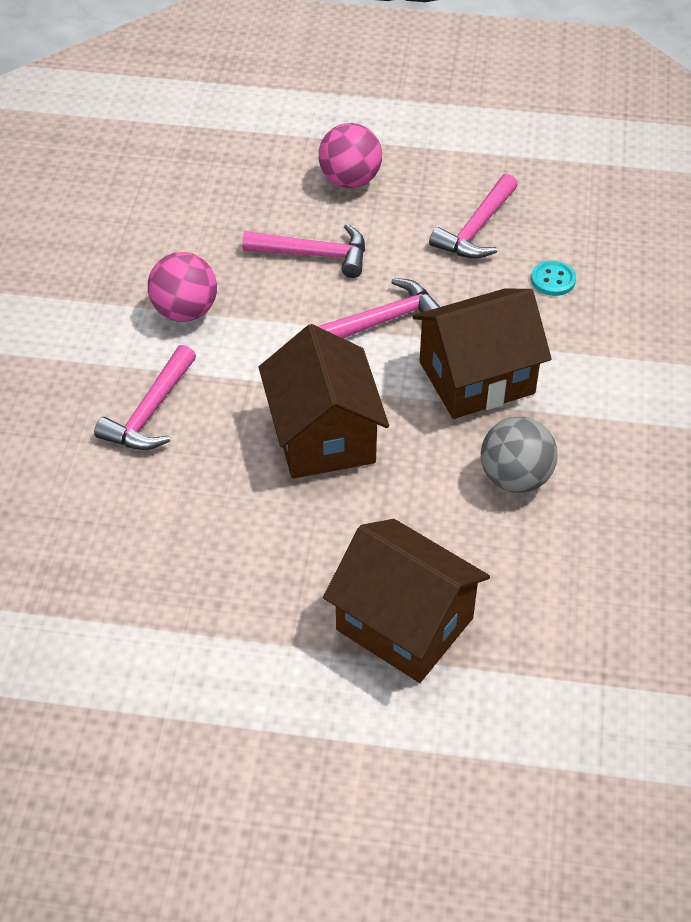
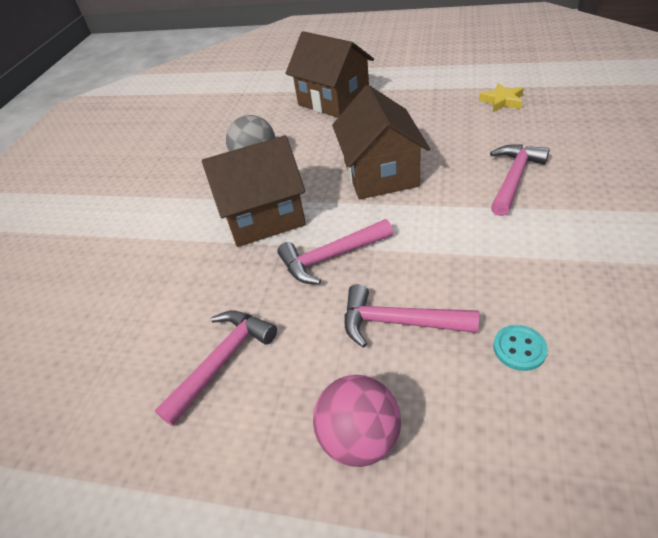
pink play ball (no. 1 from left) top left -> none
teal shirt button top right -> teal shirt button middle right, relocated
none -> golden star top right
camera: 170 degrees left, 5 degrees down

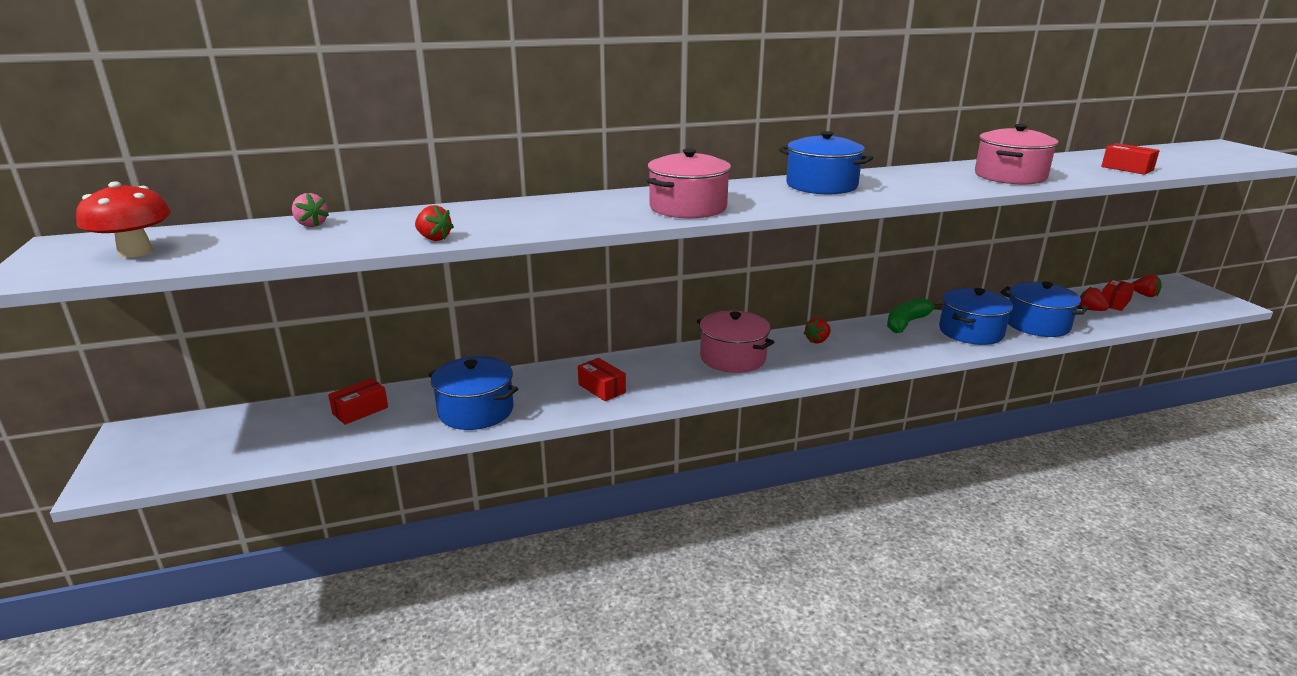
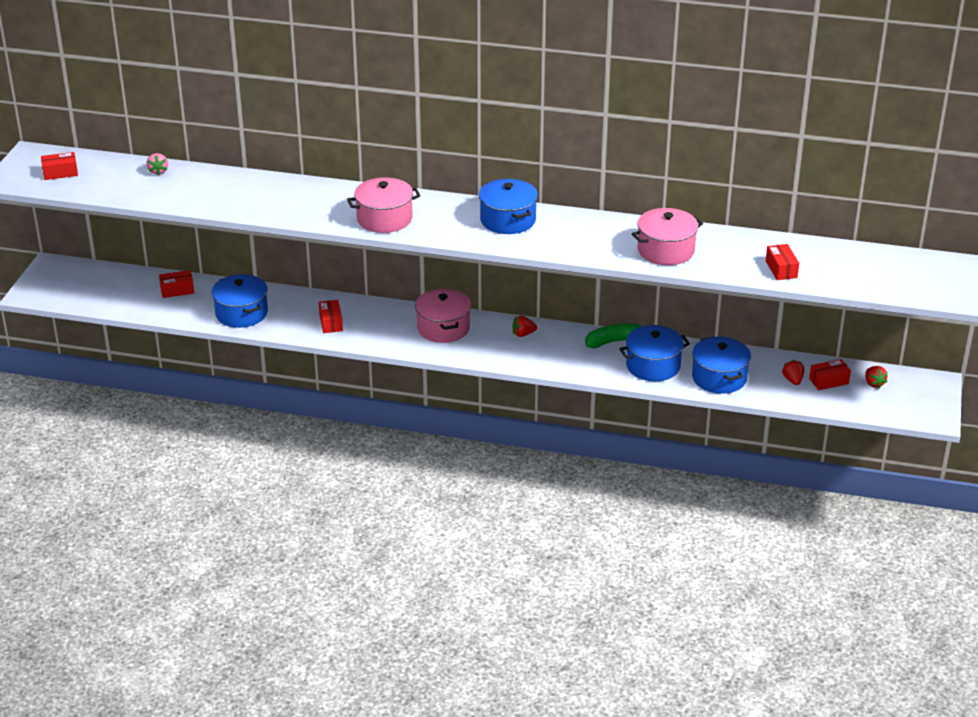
red toadstool top left -> red box (no. 1 from left) top left
red berry (no. 1 from left) top centre -> none
camera: 30 degrees right, 10 degrees up

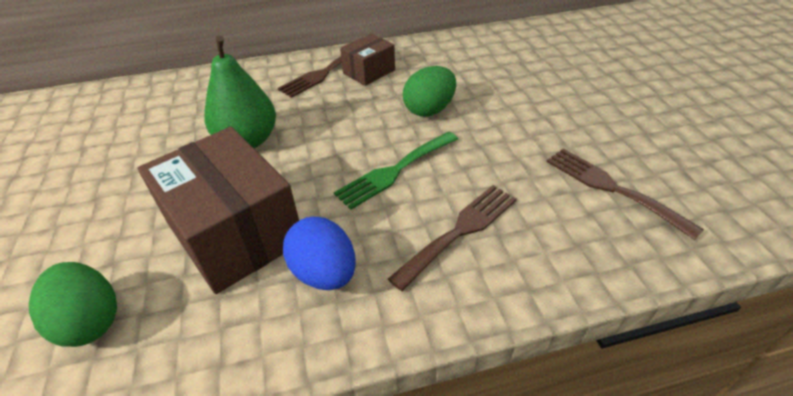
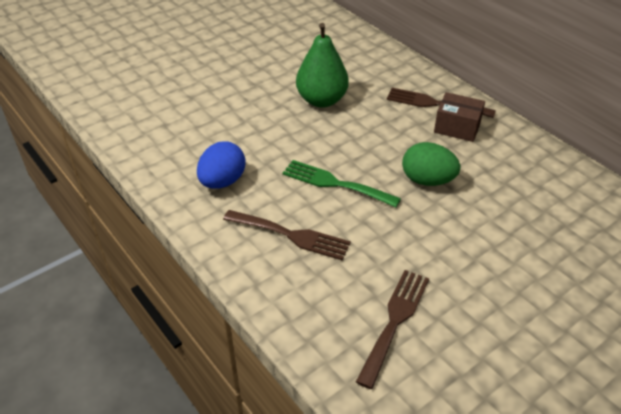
emerald egg shape (no. 1 from left) bottom left -> none
russet box (no. 1 from left) middle left -> none
camera: 65 degrees right, 0 degrees up

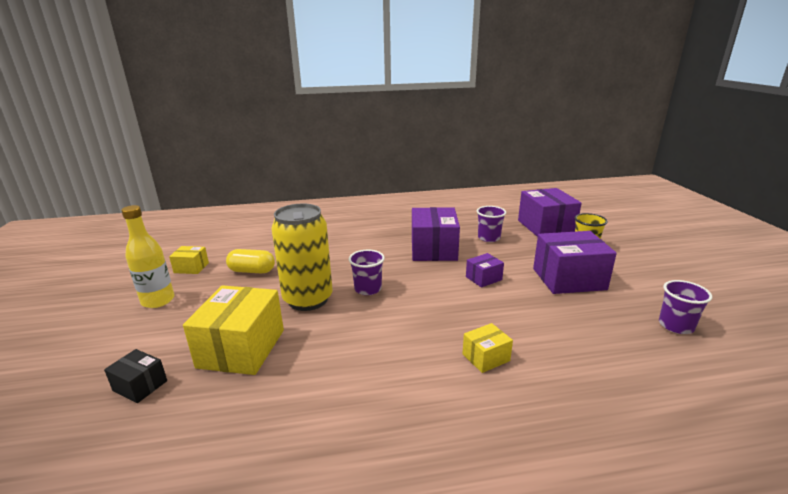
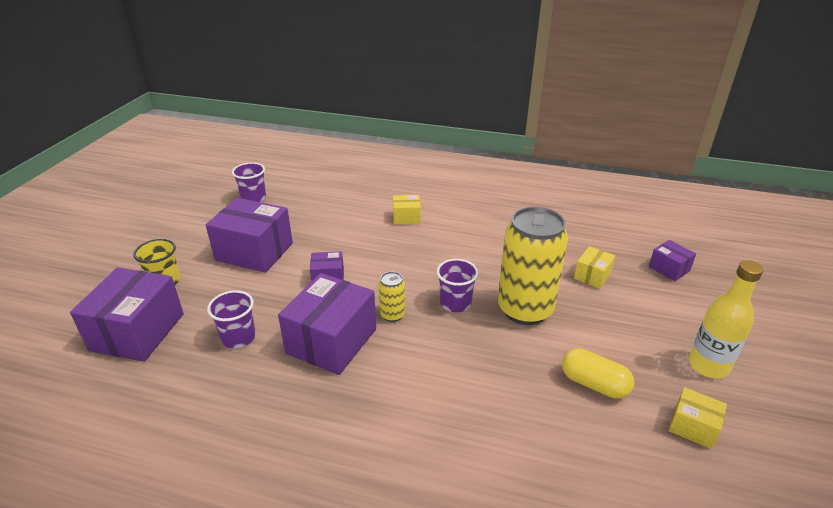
ebony box bottom left -> royal purple box (no. 5 from left) middle right
golden box (no. 2 from left) bottom left -> golden box (no. 2 from left) middle right, x0.49
none -> golden tin (no. 1 from left) centre
camera: 155 degrees left, 10 degrees up

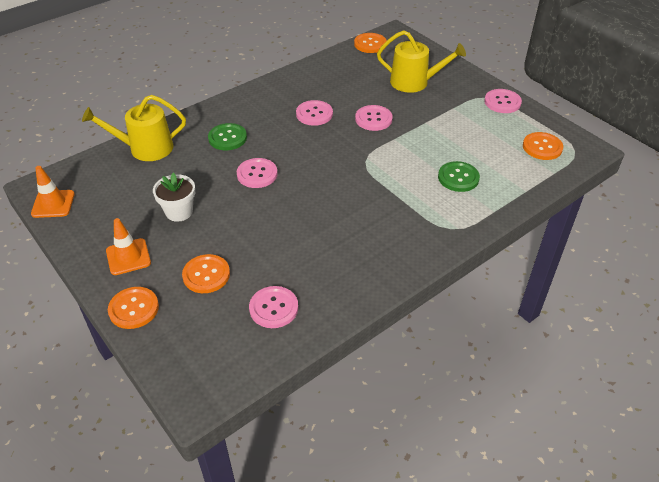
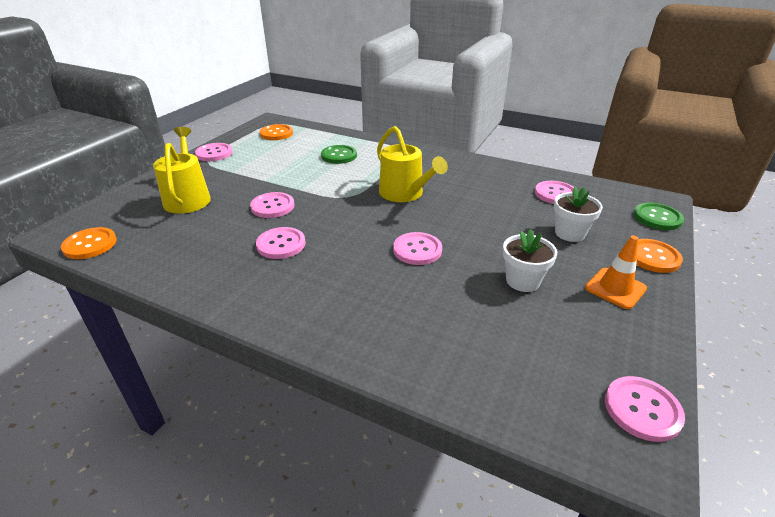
orange safety cone (no. 1 from left) middle left -> pink shirt button (no. 6 from left) bottom right
golden watering can (no. 1 from left in the first image) top left -> golden watering can (no. 2 from left) top centre, relocated
orange shirt button (no. 2 from left) middle left -> white flower pot (no. 2 from left) middle right
emerald shirt button (no. 1 from left in the first image) top centre -> emerald shirt button (no. 2 from left) middle right, relocated
camera: 115 degrees left, 10 degrees down

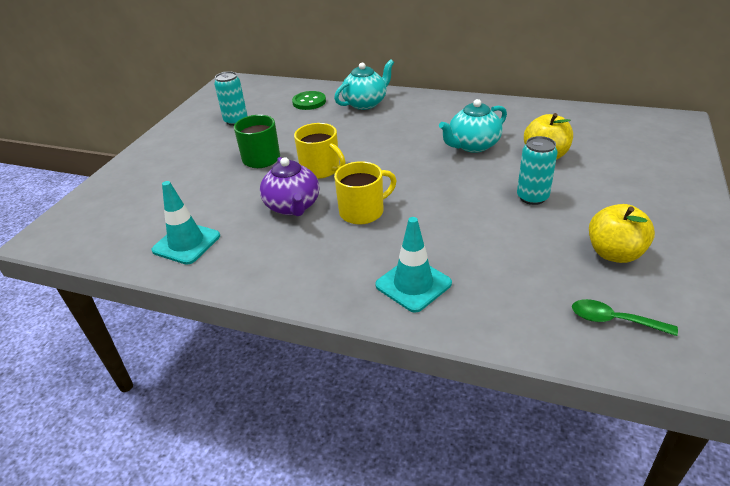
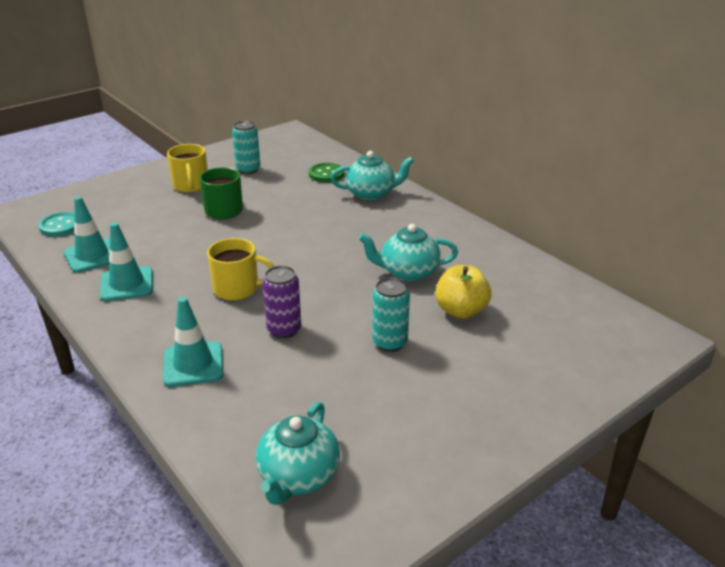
royal purple tea pot centre -> none
golden mug (no. 1 from left) top centre -> golden mug (no. 1 from left) top left, relocated
emerald spoon middle right -> teal tea pot (no. 1 from left) bottom centre
golden apple (no. 2 from left) middle right -> none
none -> teal shirt button middle left
none -> teal safety cone (no. 2 from left) middle left
none -> royal purple tin centre
camera: 30 degrees right, 5 degrees down

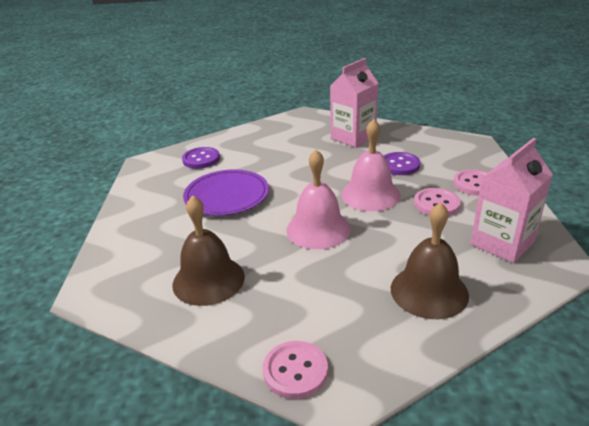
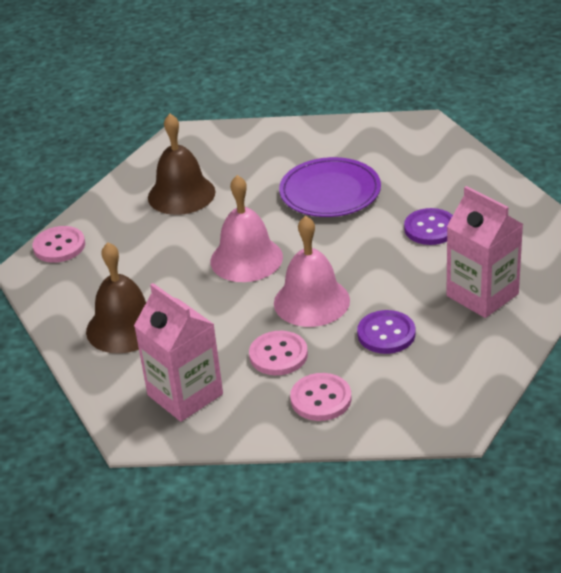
royal purple shirt button (no. 1 from left in the first image) centre -> royal purple shirt button (no. 2 from left) middle right, relocated
camera: 95 degrees right, 5 degrees up

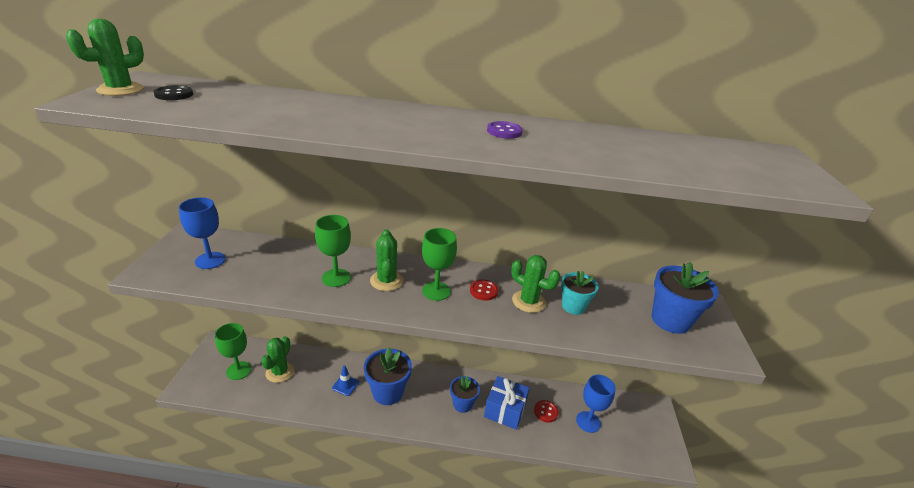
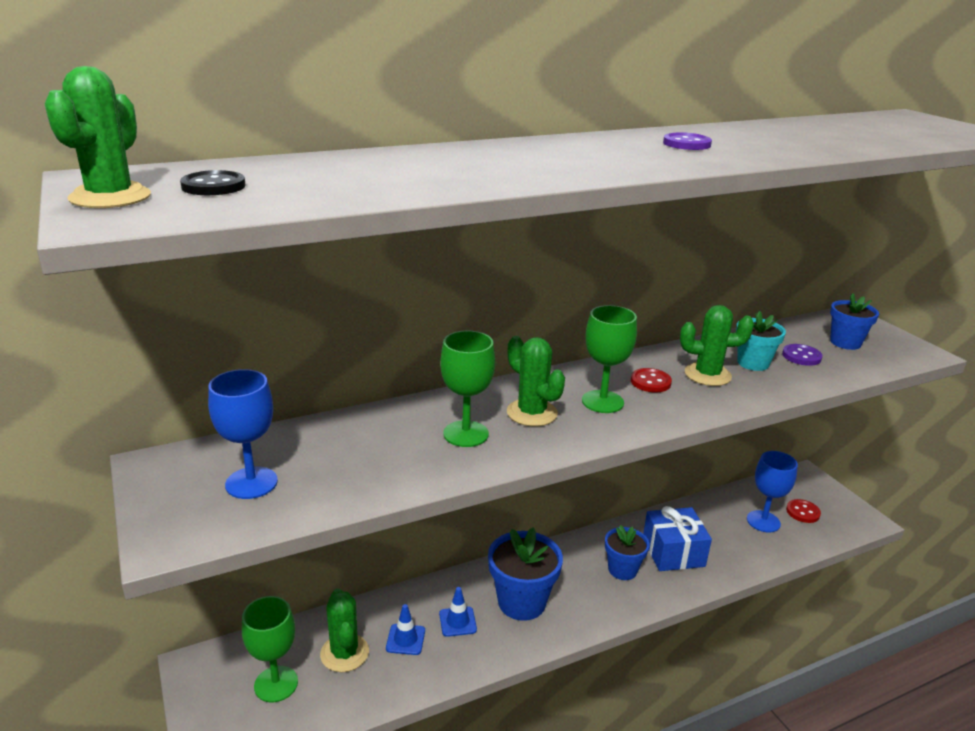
red shirt button (no. 2 from left) bottom centre -> red shirt button (no. 2 from left) bottom right, relocated
cobalt flower pot (no. 3 from left) middle right, x0.64
none -> cobalt safety cone (no. 1 from left) bottom centre
none -> royal purple shirt button (no. 2 from left) middle right
camera: 30 degrees left, 5 degrees down

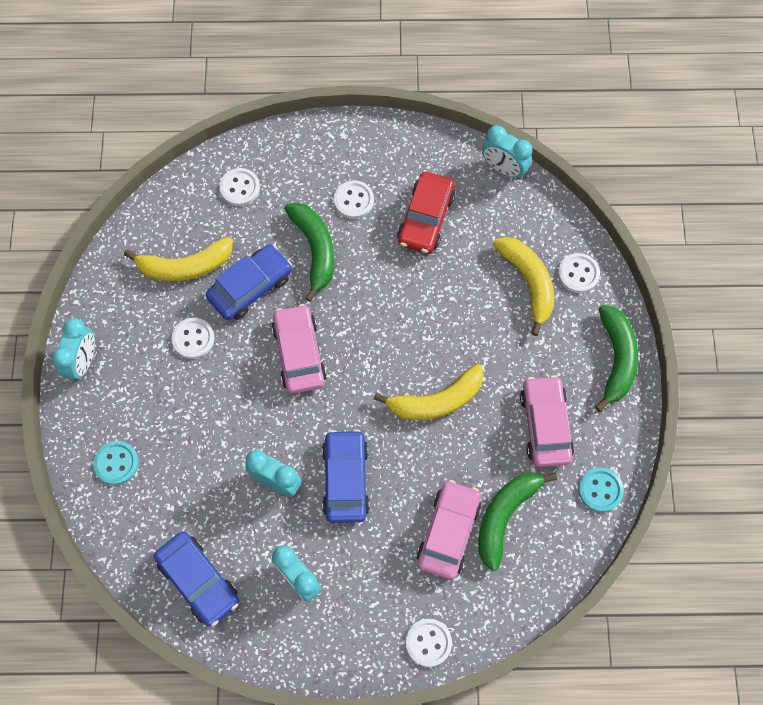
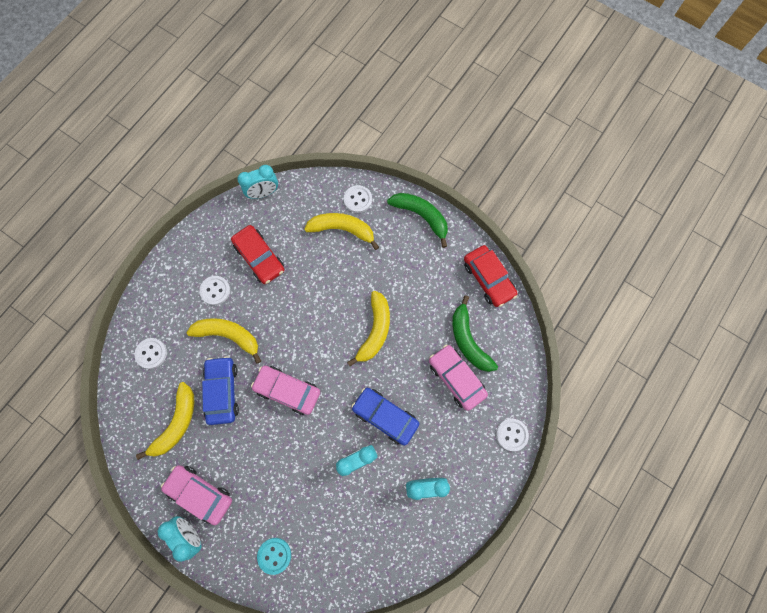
cobalt automobile (no. 1 from left) bottom left -> none
white shirt button (no. 1 from left) middle left -> none
emerald toy banana (no. 1 from left) centre -> golden toy banana (no. 2 from left) middle left
pink automobile (no. 3 from left in the first image) middle right -> pink automobile (no. 1 from left) bottom left, relocated
teal shirt button (no. 2 from left) bottom right -> red automobile (no. 2 from left) centre
camera: 55 degrees left, 5 degrees up

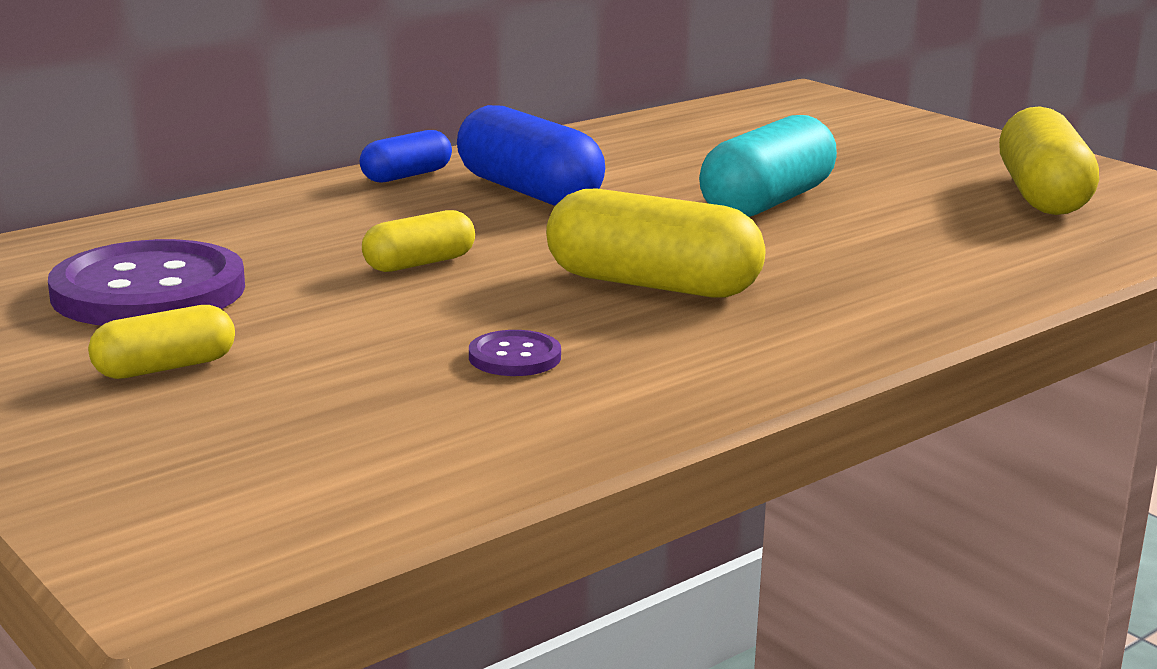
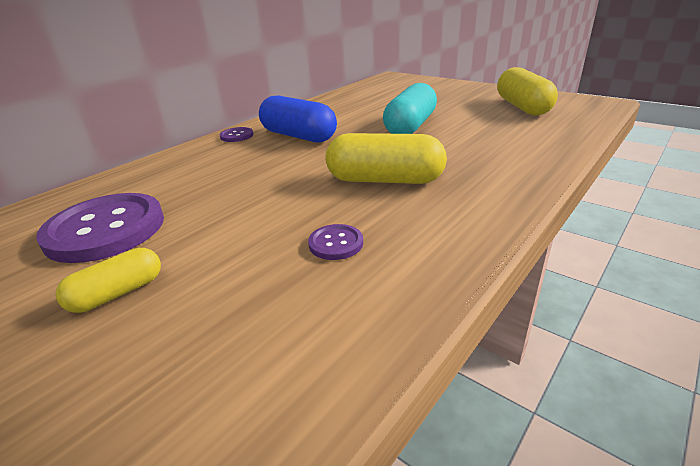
cobalt pill shape (no. 1 from left) top centre -> royal purple shirt button (no. 2 from left) top centre
golden pill shape (no. 2 from left) centre -> none
camera: 10 degrees left, 10 degrees up

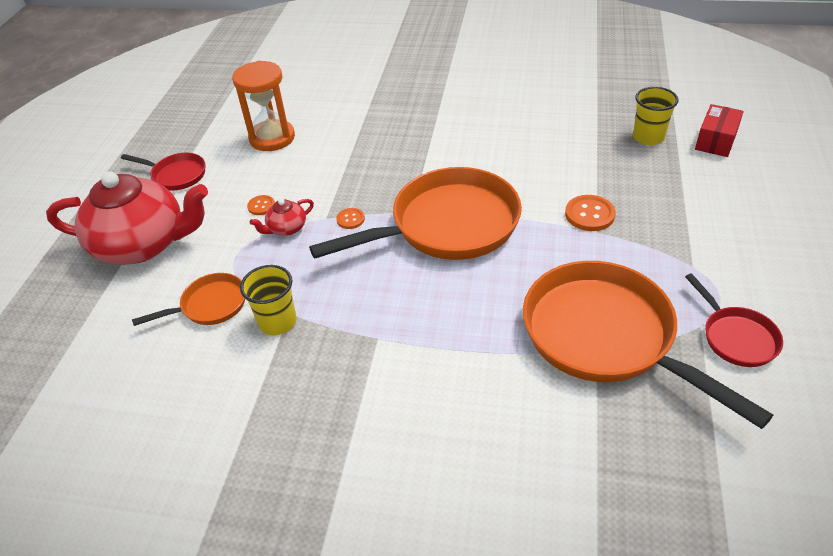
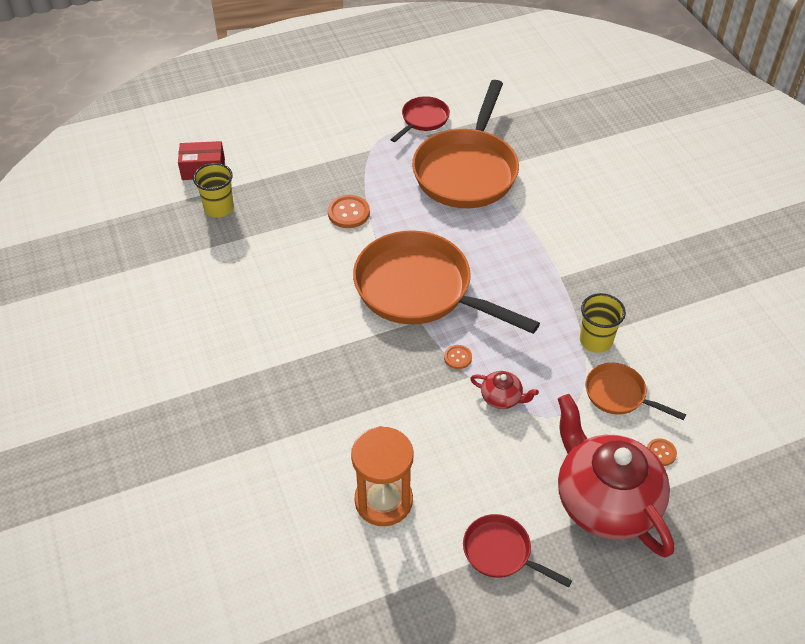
red pan (no. 1 from left in the first image) top left -> red pan (no. 2 from left) bottom centre, 45 degrees counterclockwise
orange shirt button (no. 1 from left in the first image) middle left -> orange shirt button (no. 3 from left) bottom right, relocated
camera: 125 degrees left, 5 degrees up

